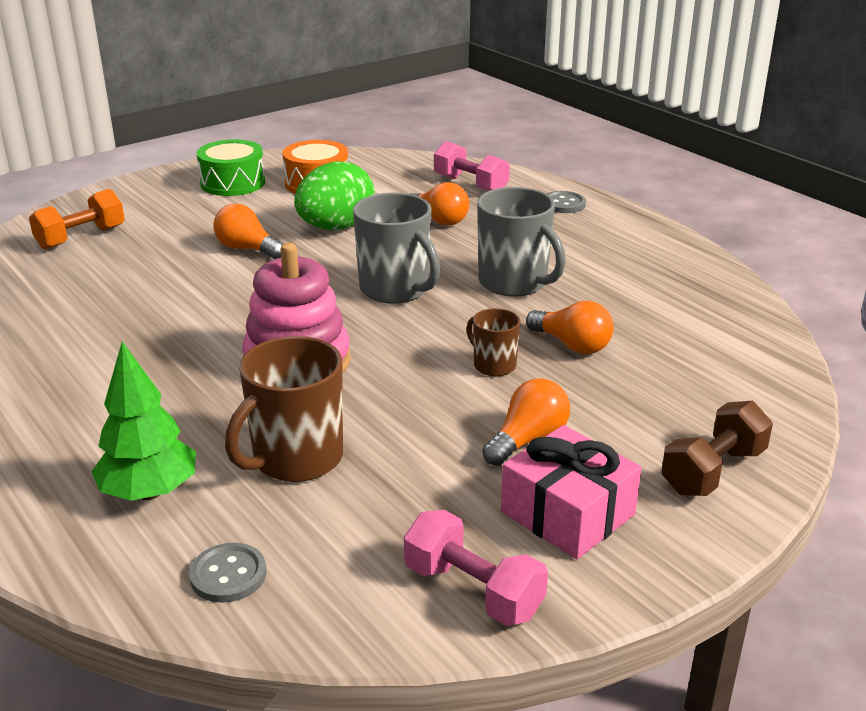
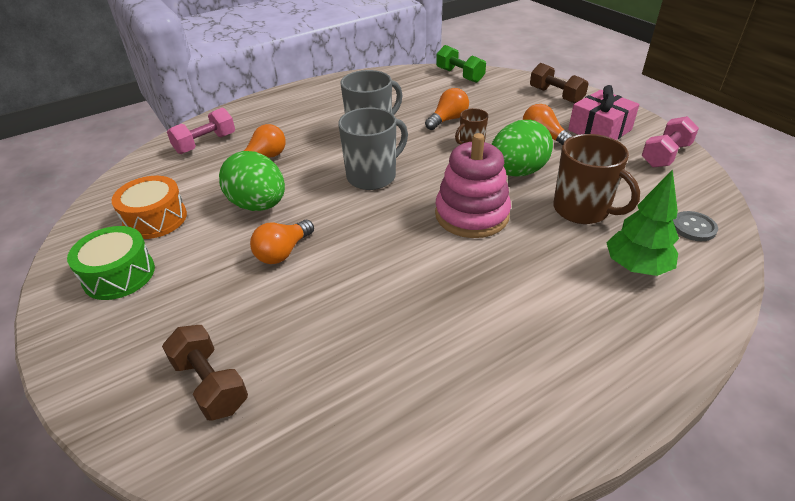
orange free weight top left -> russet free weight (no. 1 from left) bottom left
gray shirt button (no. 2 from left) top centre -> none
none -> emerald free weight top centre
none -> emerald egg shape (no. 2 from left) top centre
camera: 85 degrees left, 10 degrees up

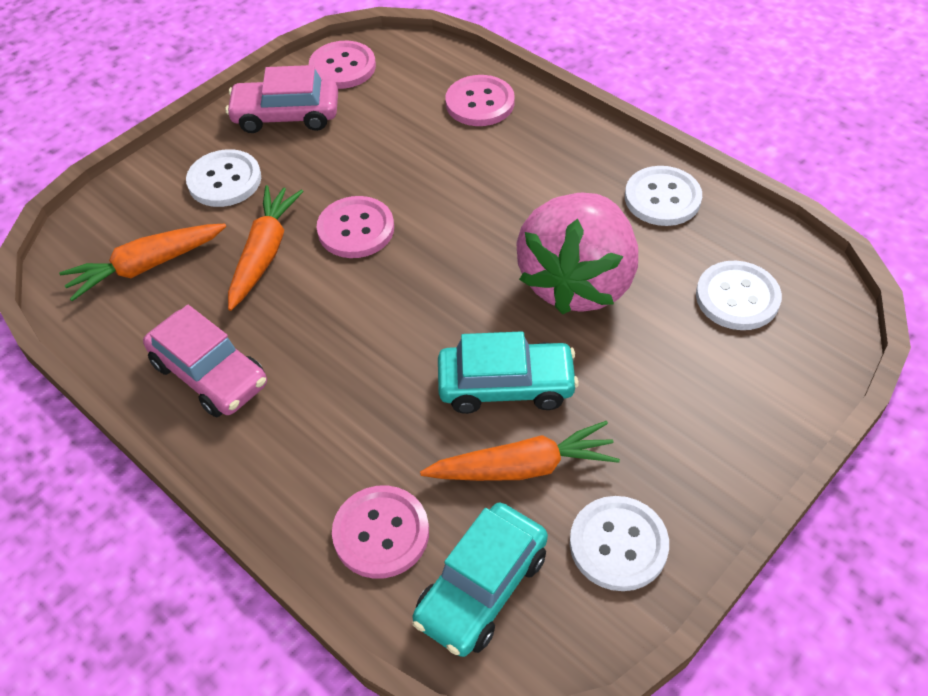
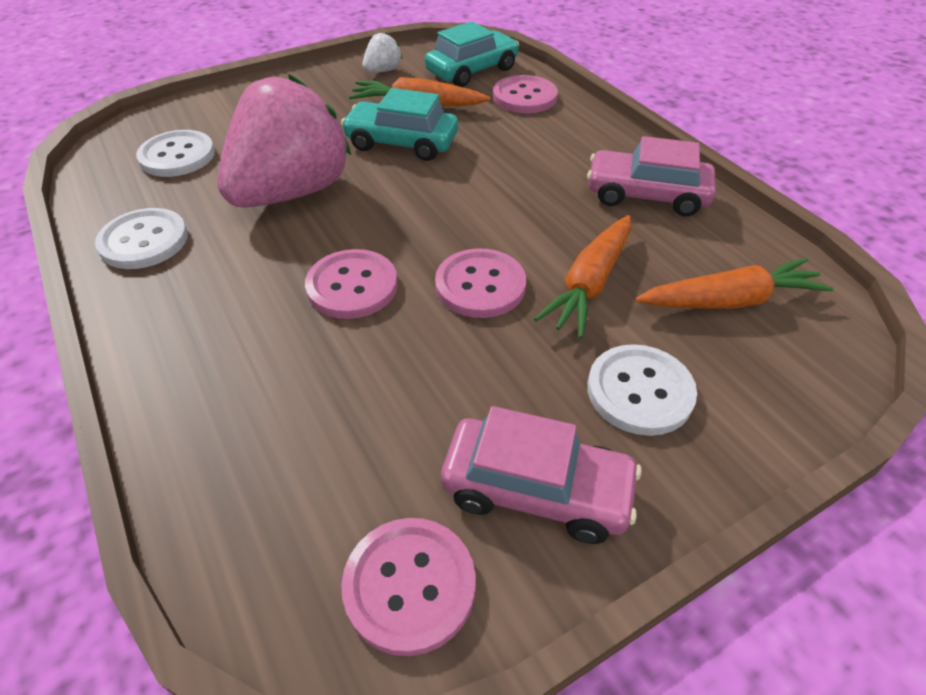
pink automobile (no. 1 from left in the first image) middle left -> pink automobile (no. 2 from left) top right, 45 degrees counterclockwise
pink shirt button (no. 4 from left in the first image) top centre -> pink shirt button (no. 1 from left) centre, relocated
white shirt button (no. 2 from left) bottom right -> white berry top centre
camera: 165 degrees left, 5 degrees down

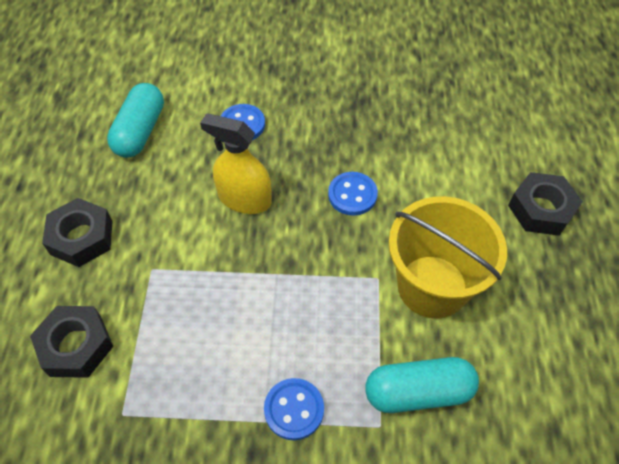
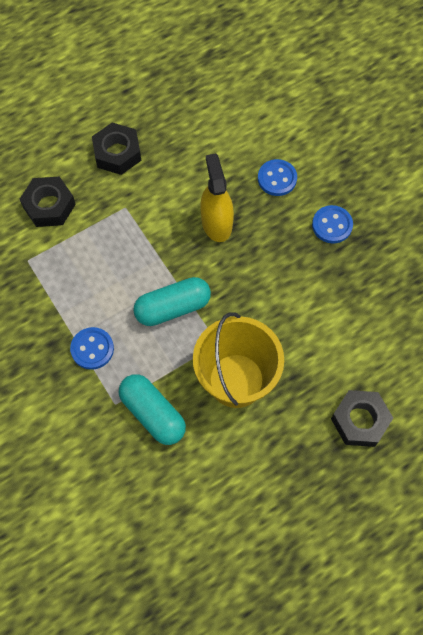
teal pill shape (no. 1 from left in the first image) top left -> teal pill shape (no. 2 from left) centre, relocated
cobalt shirt button (no. 3 from left) centre -> cobalt shirt button (no. 3 from left) middle right, relocated
camera: 55 degrees right, 10 degrees up

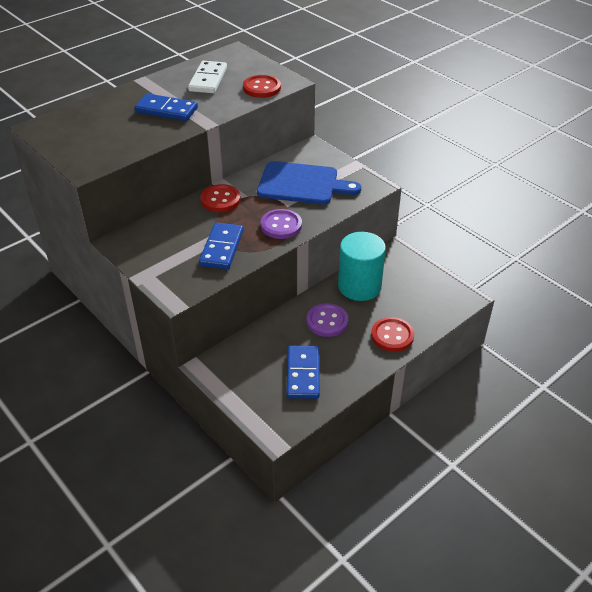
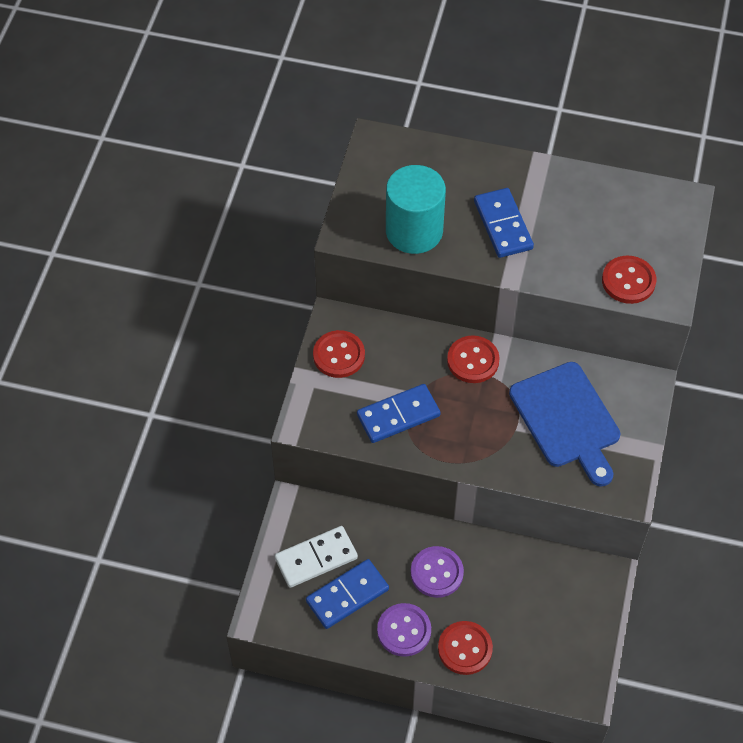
white domino top centre -> white domino bottom centre, relocated
royal purple shirt button (no. 1 from left) centre -> royal purple shirt button (no. 1 from left) bottom centre, relocated
teal cylinder shape centre -> teal cylinder shape top centre, relocated
none -> red shirt button (no. 1 from left) centre
camera: 55 degrees right, 15 degrees up

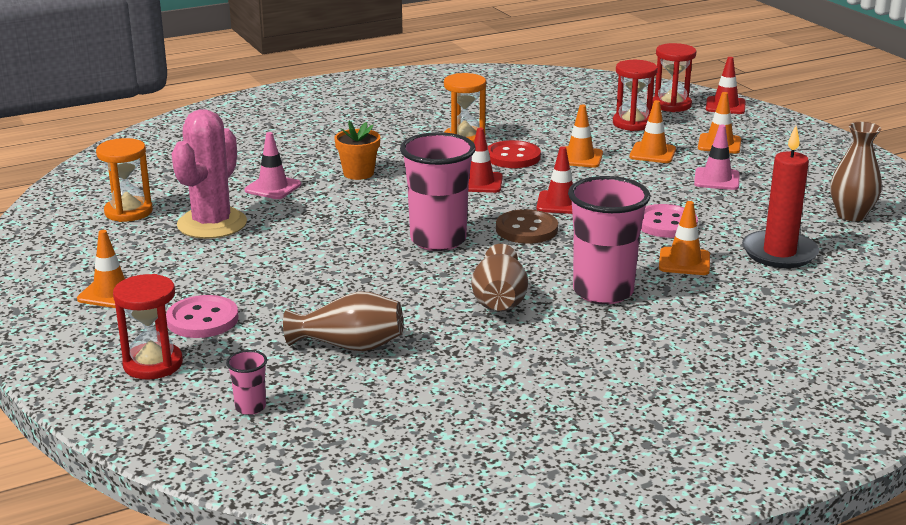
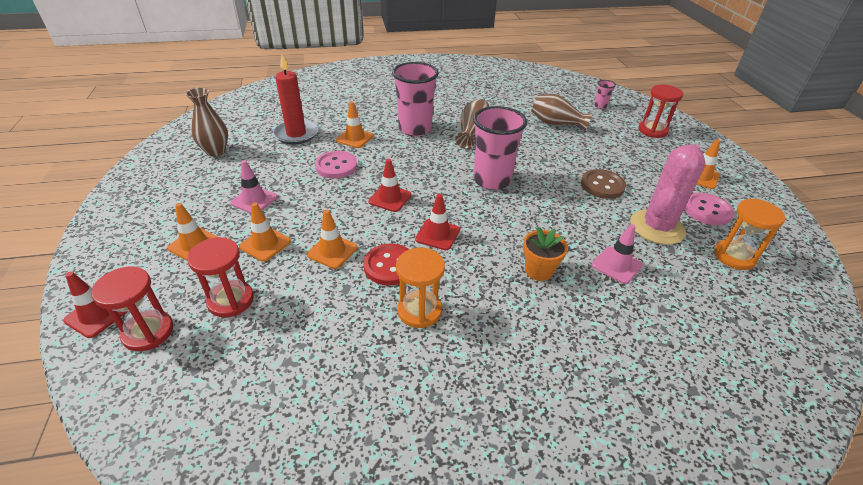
pink shirt button (no. 1 from left in the first image) middle left -> pink shirt button (no. 2 from left) middle right, relocated
russet shirt button centre -> russet shirt button middle right, relocated
camera: 165 degrees left, 15 degrees up

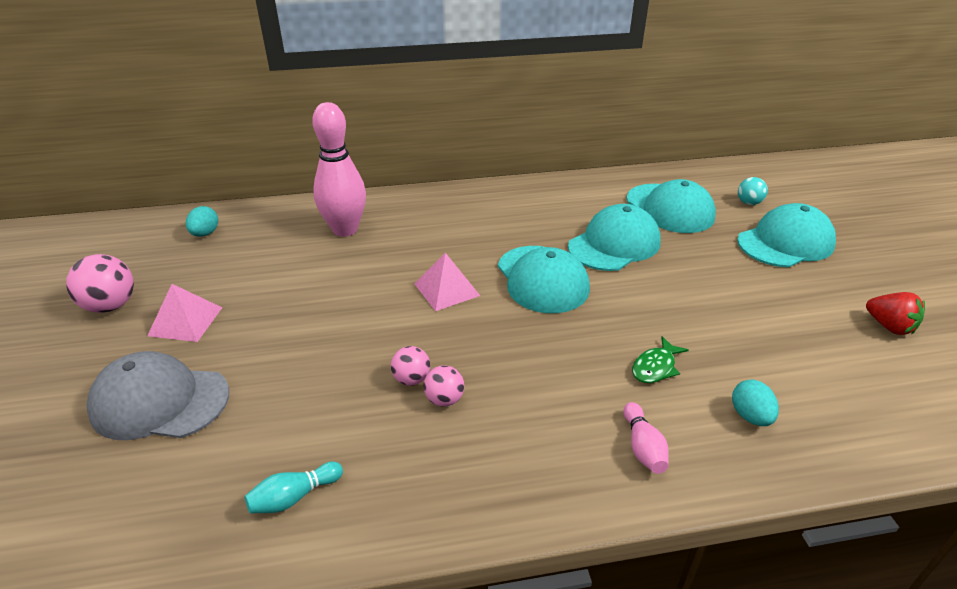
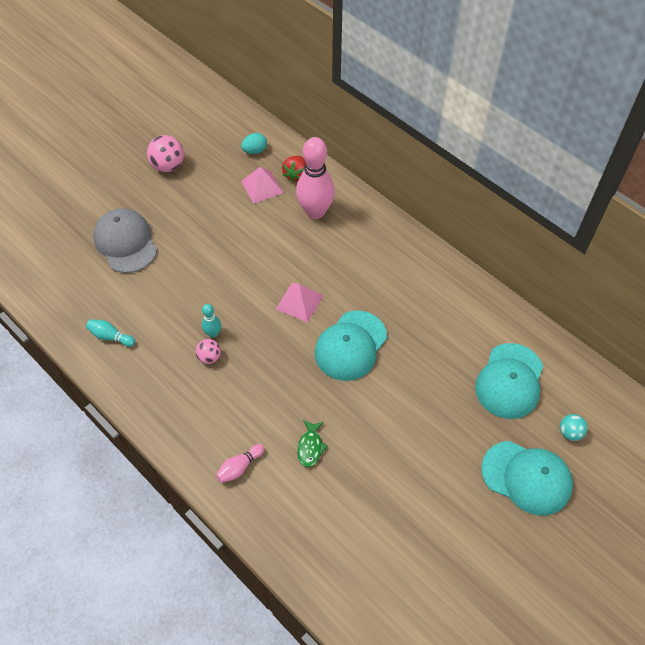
pink pyramid shape (no. 1 from left) middle left -> pink pyramid shape (no. 1 from left) top centre, relocated
pink play ball (no. 2 from left) centre -> teal skittle (no. 2 from left) middle left
teal peaked cap (no. 2 from left) centre -> none
emerald toy fish middle right -> emerald toy fish bottom centre, 90 degrees counterclockwise
teal egg shape (no. 2 from left) bottom right -> none
red berry middle right -> red berry top centre, relocated
camera: 55 degrees right, 20 degrees up

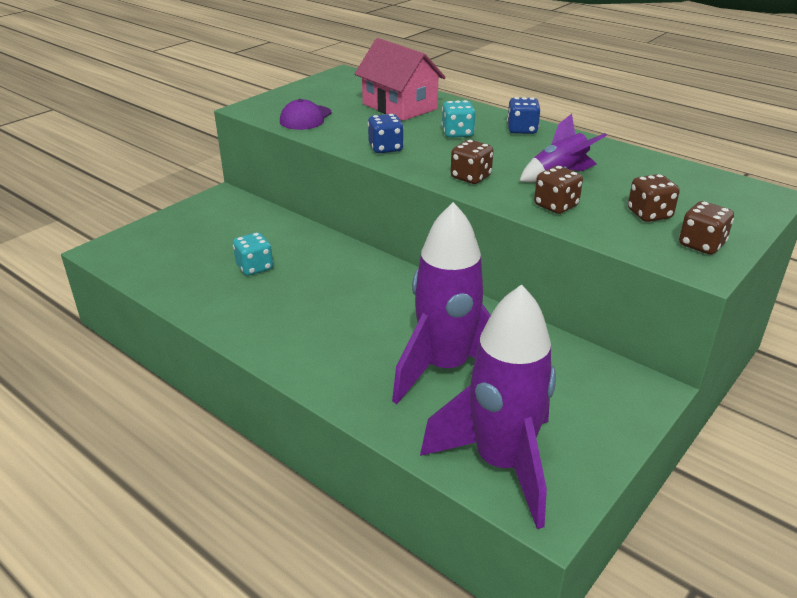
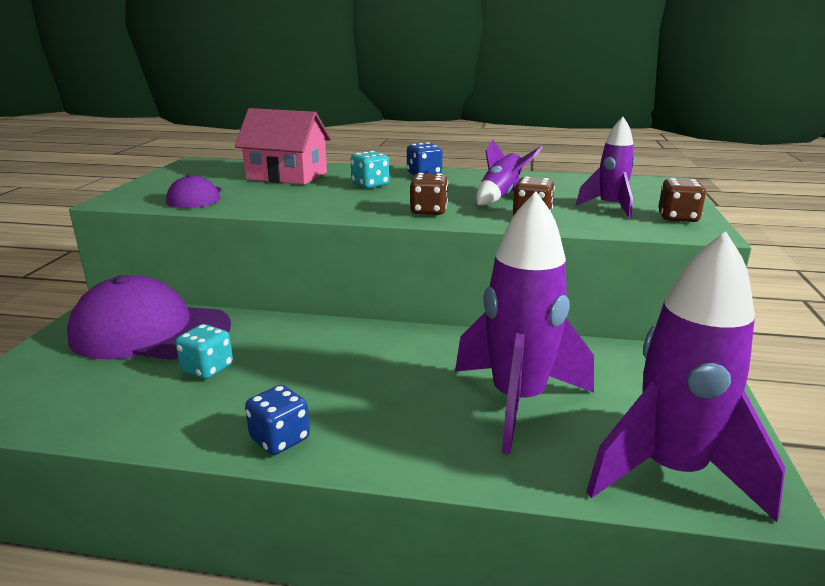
cobalt die (no. 1 from left) top centre -> cobalt die (no. 1 from left) bottom centre, relocated
russet die (no. 3 from left) top right -> royal purple spaceship (no. 3 from left) top right
none -> royal purple peaked cap (no. 1 from left) middle left
camera: 30 degrees left, 10 degrees down

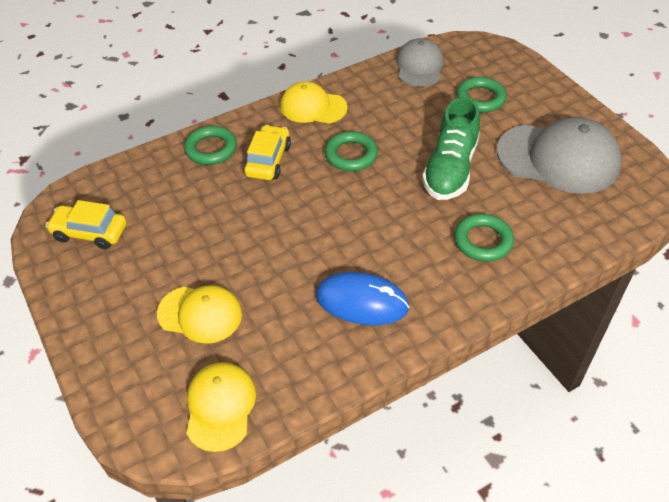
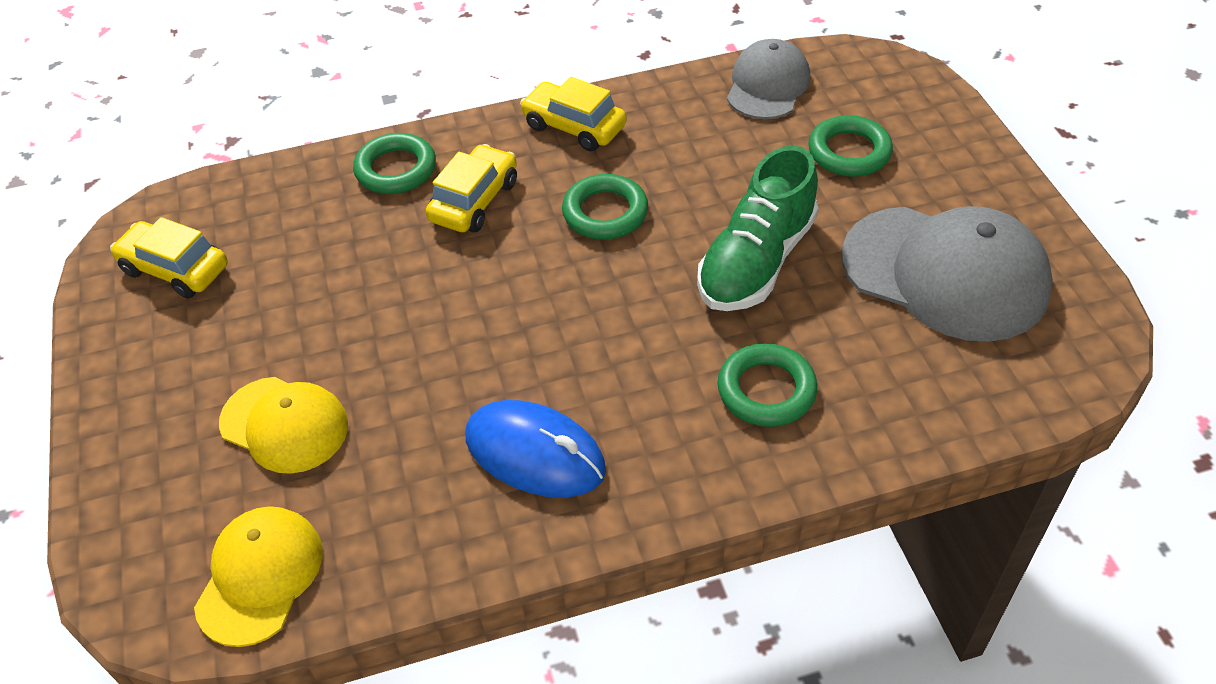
golden peaked cap (no. 3 from left) top centre -> golden automobile (no. 3 from left) top centre
camera: 15 degrees right, 0 degrees up

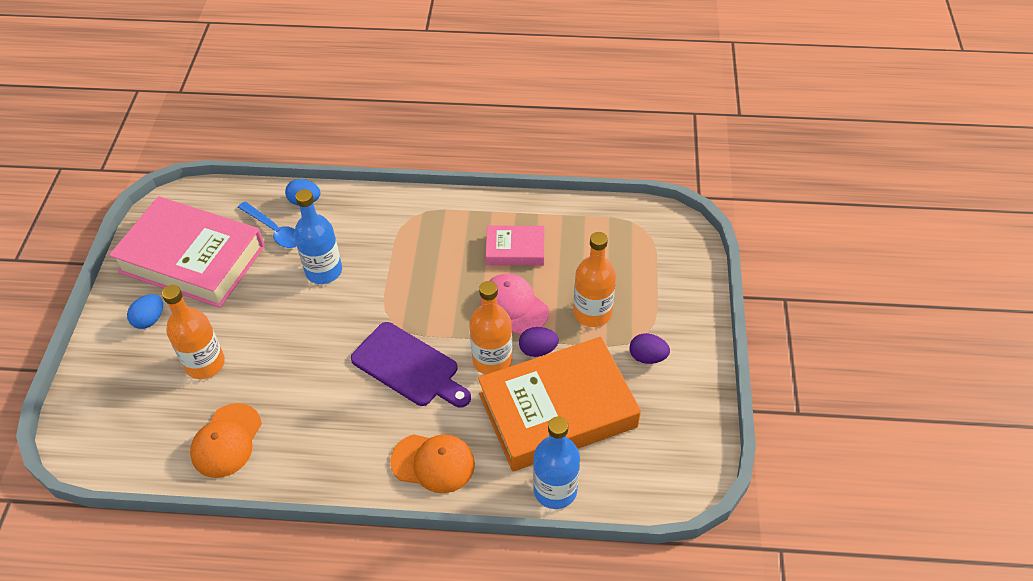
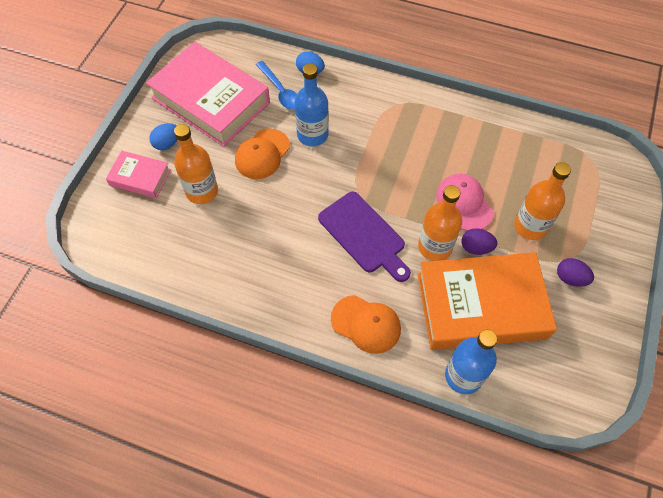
orange peaked cap (no. 1 from left) bottom left -> orange peaked cap (no. 1 from left) top centre, relocated
pink hardback (no. 2 from left in the first image) centre -> pink hardback (no. 1 from left) middle left, relocated
camera: 15 degrees right, 10 degrees up

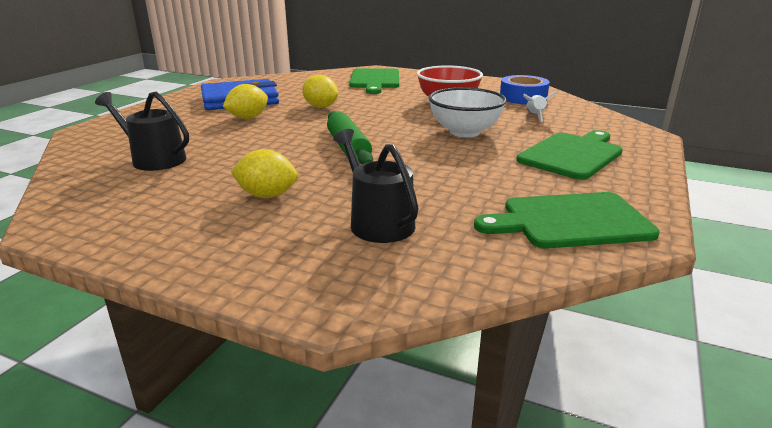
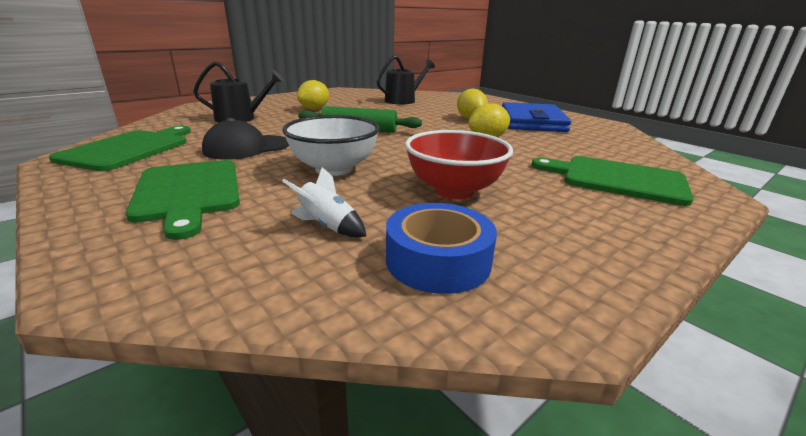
none -> ebony peaked cap top left
camera: 115 degrees right, 0 degrees up

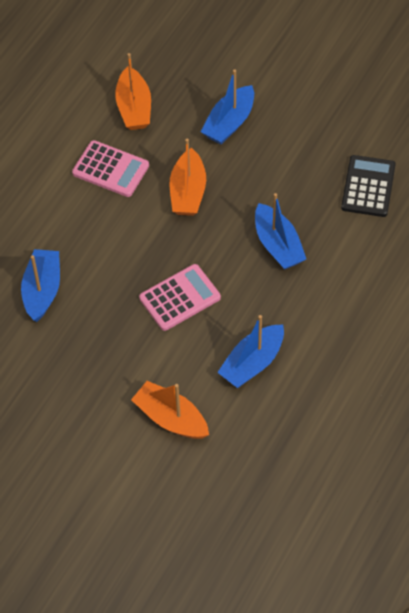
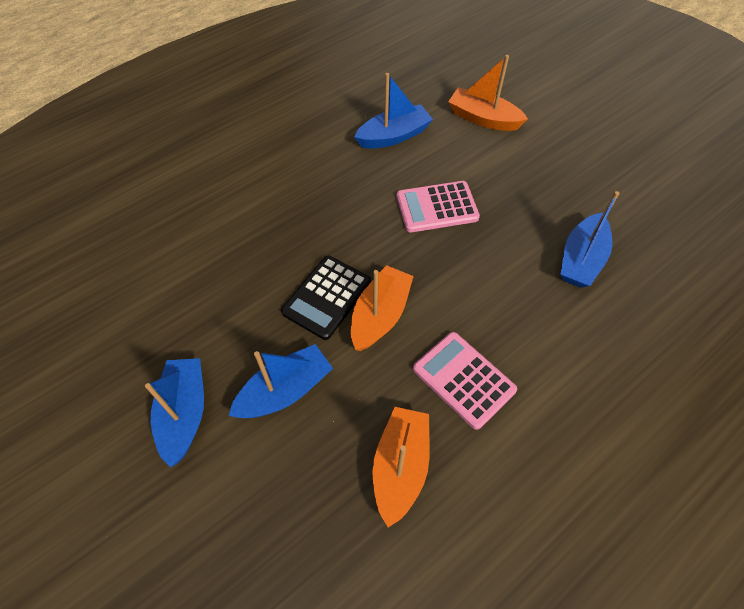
orange sailboat (no. 2 from left in the first image) bottom centre -> orange sailboat (no. 3 from left) top centre, 150 degrees clockwise
cobalt sailboat (no. 4 from left in the first image) middle right -> cobalt sailboat (no. 1 from left) bottom left, relocated
ebony pocket calculator top right -> ebony pocket calculator centre, relocated
camera: 160 degrees left, 0 degrees up

